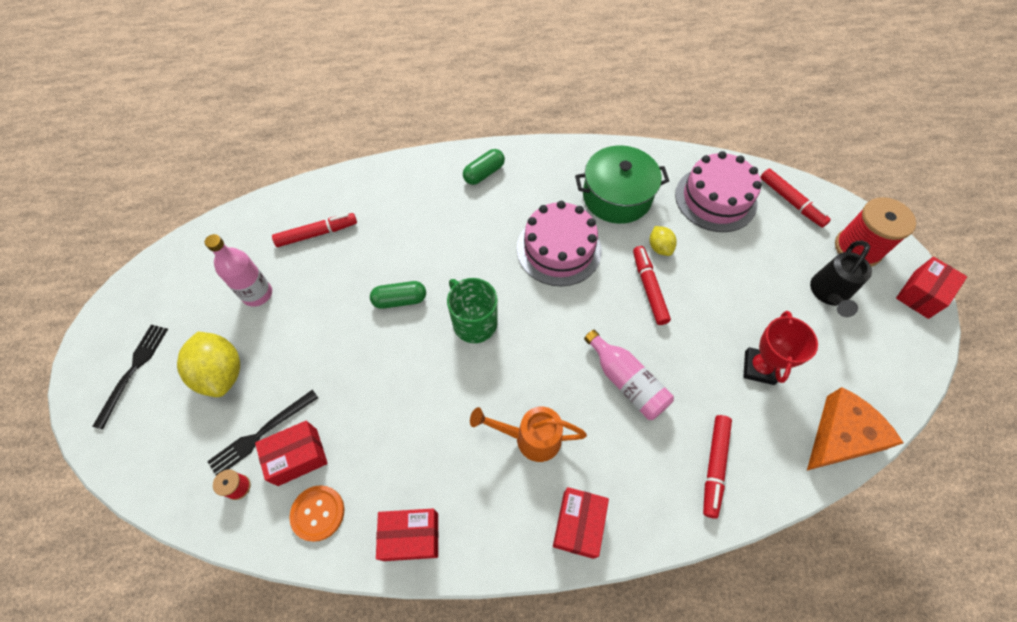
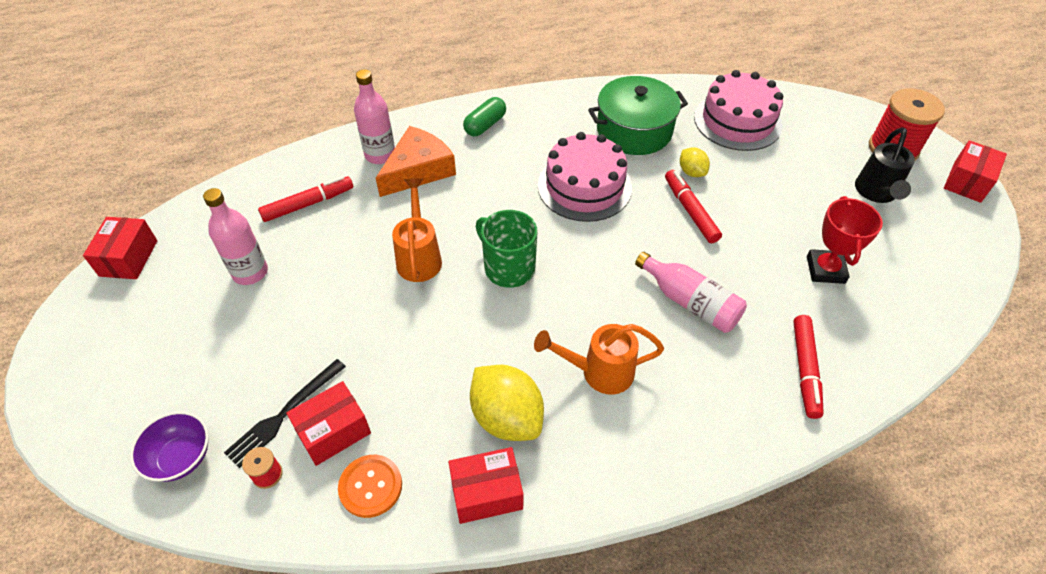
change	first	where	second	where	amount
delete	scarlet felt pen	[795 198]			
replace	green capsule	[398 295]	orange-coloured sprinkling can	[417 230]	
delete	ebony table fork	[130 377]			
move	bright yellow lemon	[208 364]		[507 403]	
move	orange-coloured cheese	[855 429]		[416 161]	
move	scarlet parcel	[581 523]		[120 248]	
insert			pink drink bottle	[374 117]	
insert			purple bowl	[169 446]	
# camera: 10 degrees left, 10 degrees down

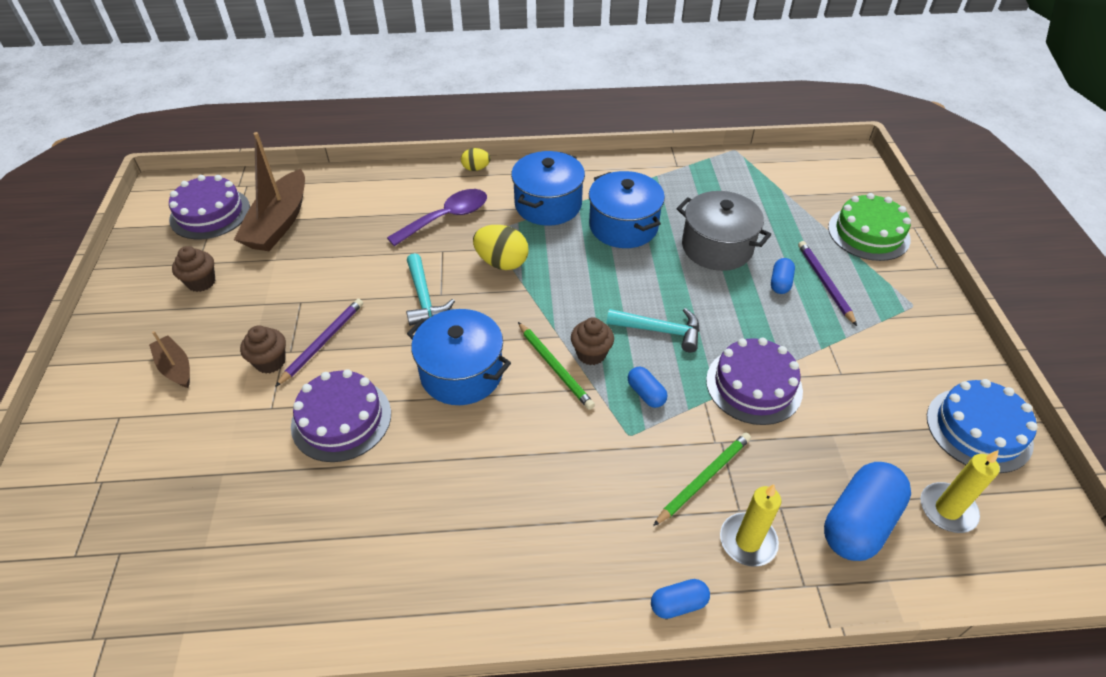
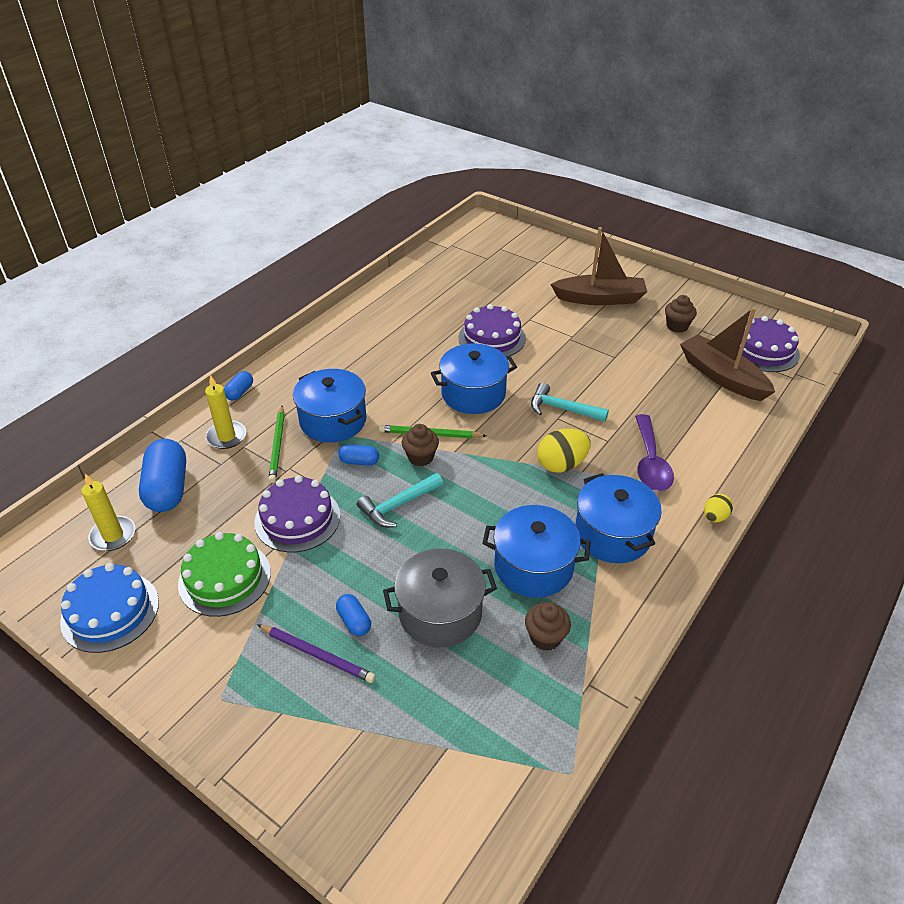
change	first	where	second	where	amount
move	green layer cake	[869 227]		[224 574]	
delete	purple lead pencil	[319 343]			
move	russet fairy cake	[263 349]		[548 626]	
resize	russet sailboat	[169 359]		[598 266]	x1.88
insert			blue stockpot	[329 406]	
# camera: 130 degrees right, 5 degrees down

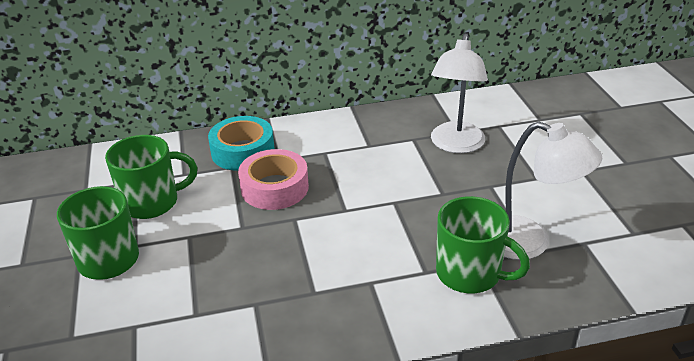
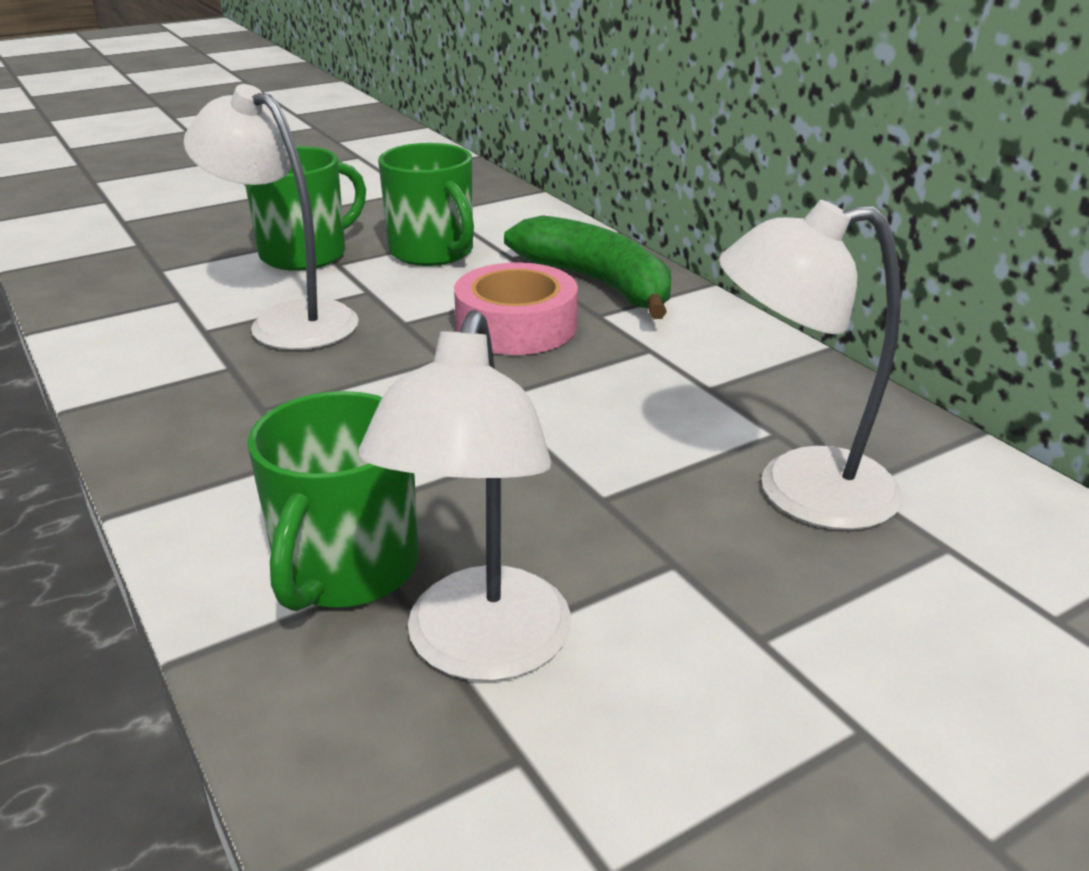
change	first	where	second	where	amount
replace	turquoise roll of tape	[241 143]	green banana fruit	[587 267]	
insert			white desk lamp	[271 217]	
# camera: 70 degrees right, 5 degrees down

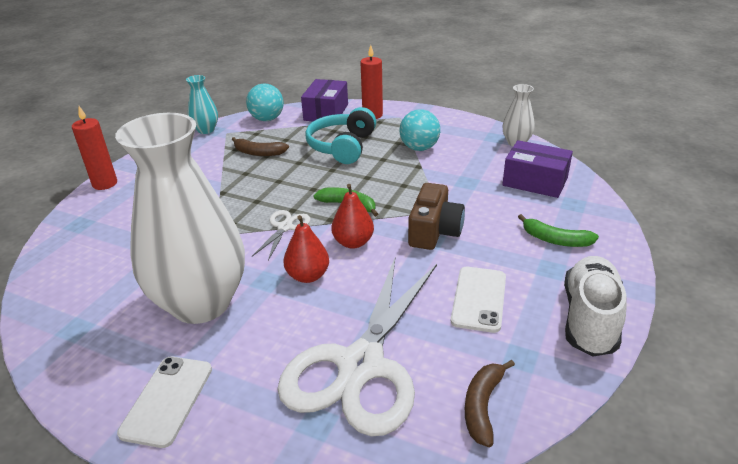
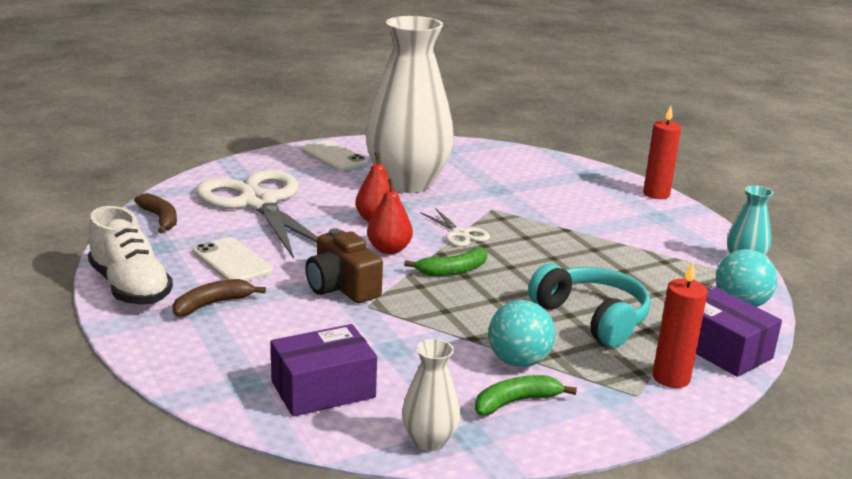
change	first	where	second	where	amount
move	russet banana fruit	[260 146]		[219 297]	
move	green banana fruit	[558 230]		[526 395]	
# camera: 125 degrees right, 10 degrees down

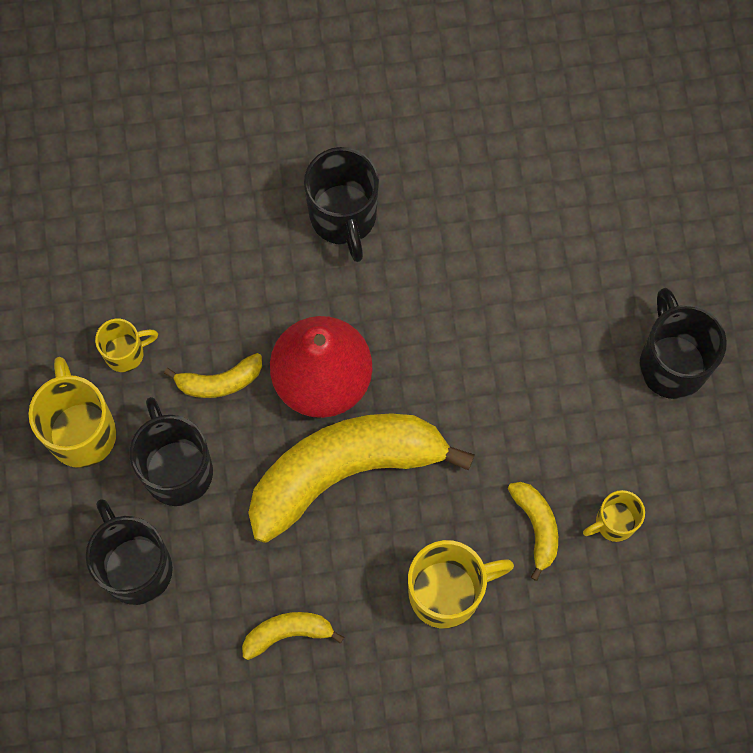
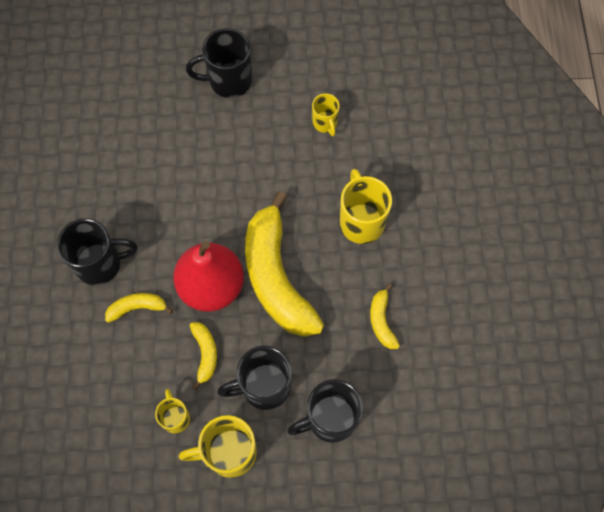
change	first	where	second	where	amount
move	bright yellow banana fruit	[533 531]		[139 308]	
# camera: 85 degrees left, 5 degrees down

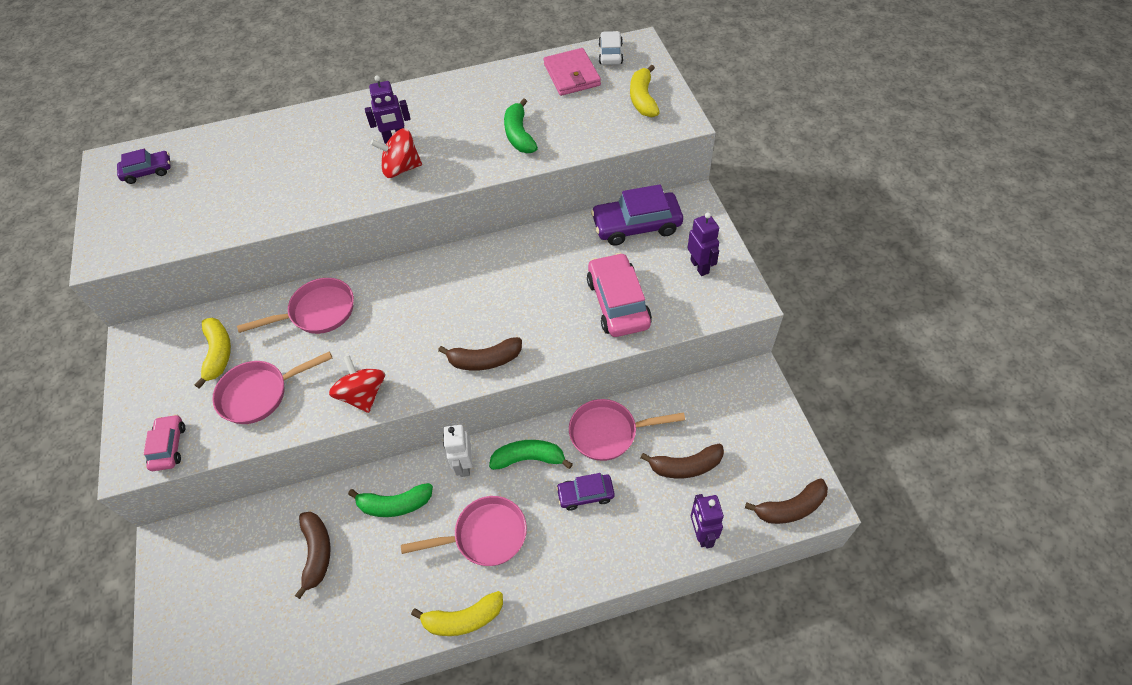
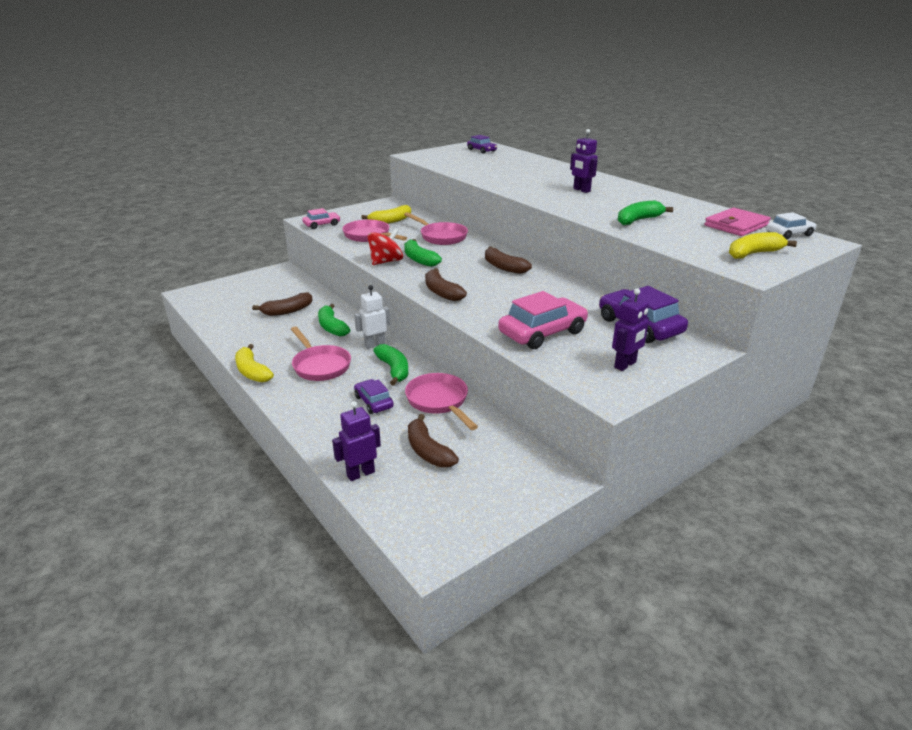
change	first	where	second	where	amount
delete	scarlet spinning top	[396 153]			
move	russet banana fruit	[786 501]		[508 260]	
insert			green banana fruit	[423 253]	
# camera: 65 degrees right, 25 degrees down

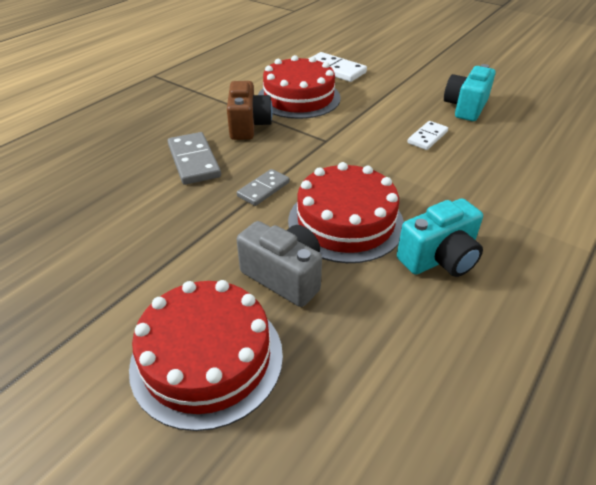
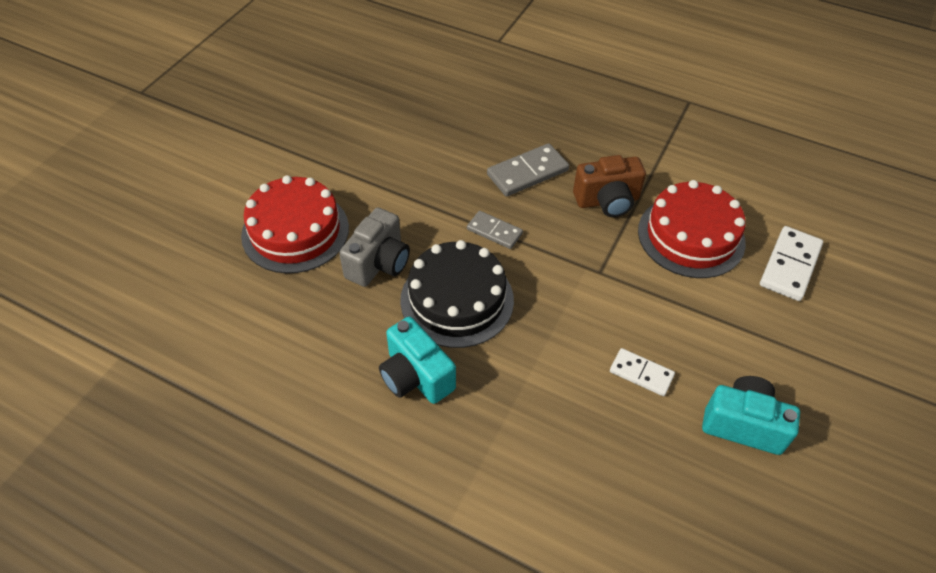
change	first	where	second	where	amount
recolor	scarlet layer cake	[346 212]	ebony layer cake	[457 294]	
# camera: 80 degrees right, 10 degrees up

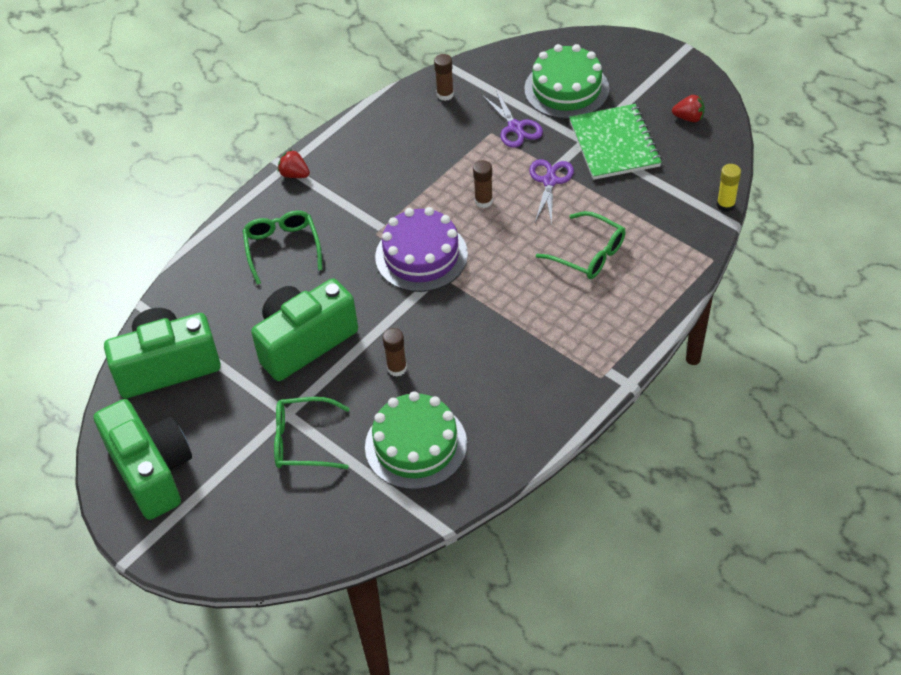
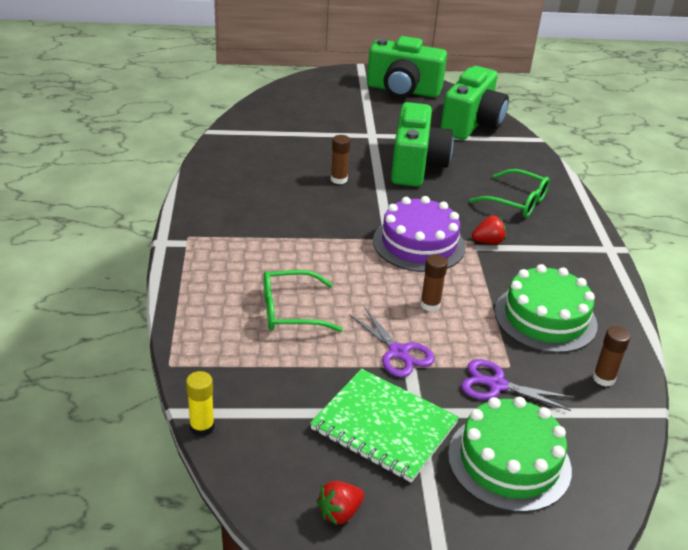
change	first	where	second	where	amount
move	scarlet toy strawberry	[294 163]		[489 229]	
move	green layer cake	[416 440]		[546 308]	
delete	green eyeglasses	[312 433]			
# camera: 130 degrees right, 15 degrees down

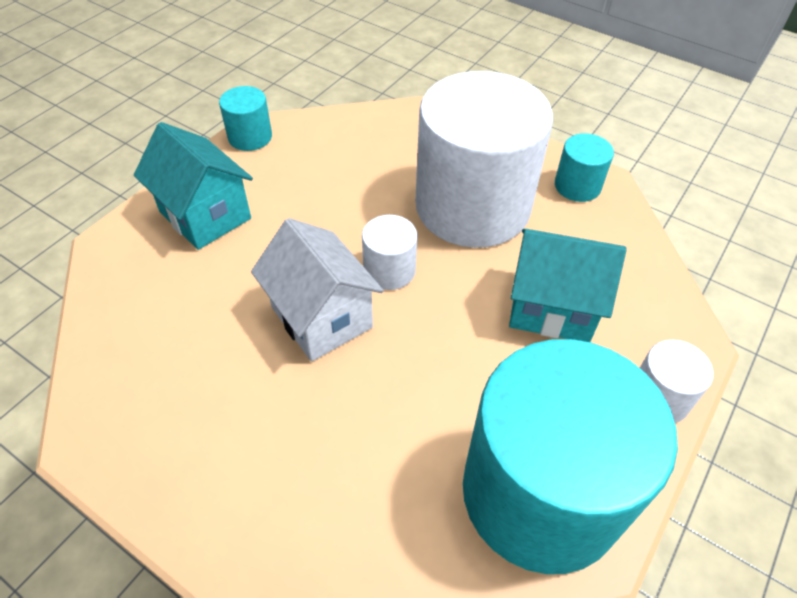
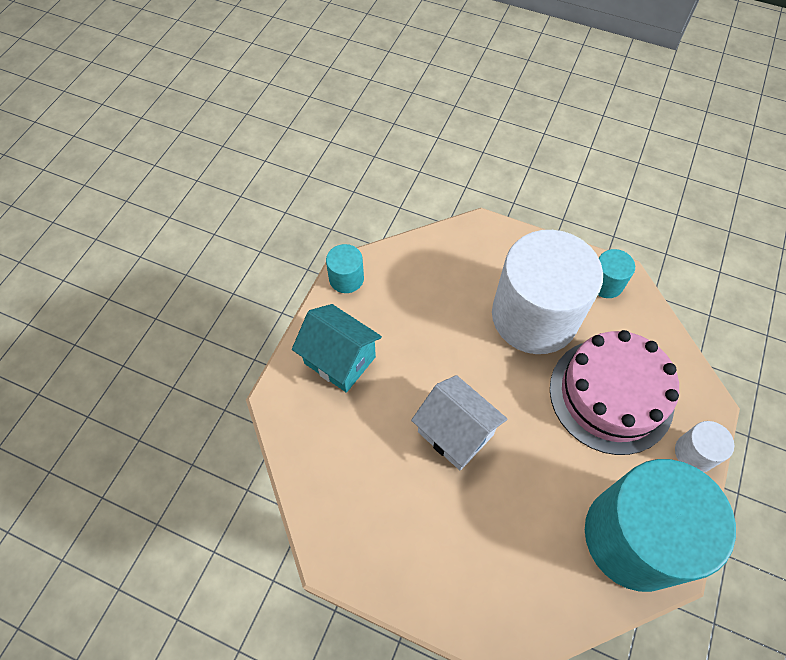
change	first	where	second	where	amount
delete	white cylinder shape	[389 252]			
replace	turquoise cottage	[568 285]	pink layer cake	[614 392]	
# camera: 10 degrees left, 10 degrees up

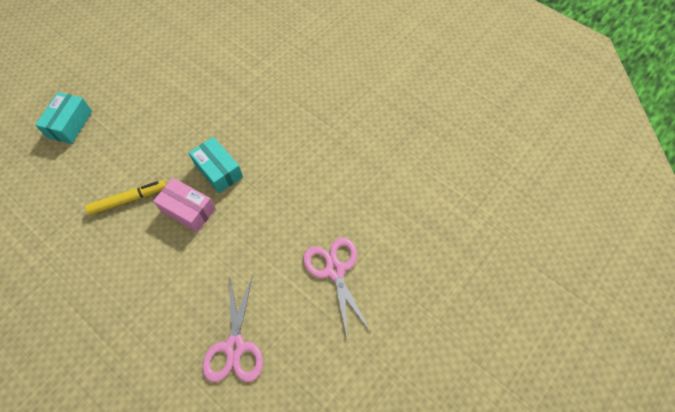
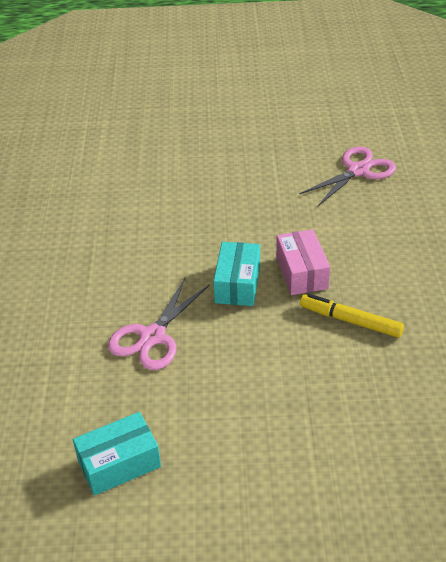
change	first	where	second	where	amount
move	turquoise parcel	[63 118]		[117 454]	
move	pink pair of scissors	[337 287]		[158 324]	
# camera: 130 degrees left, 20 degrees down

